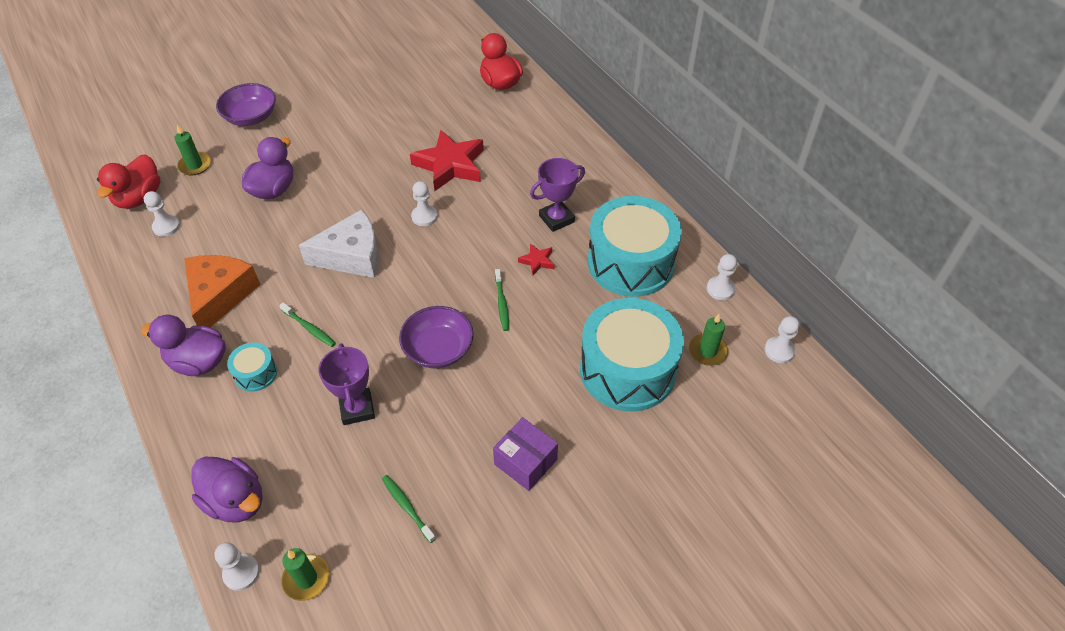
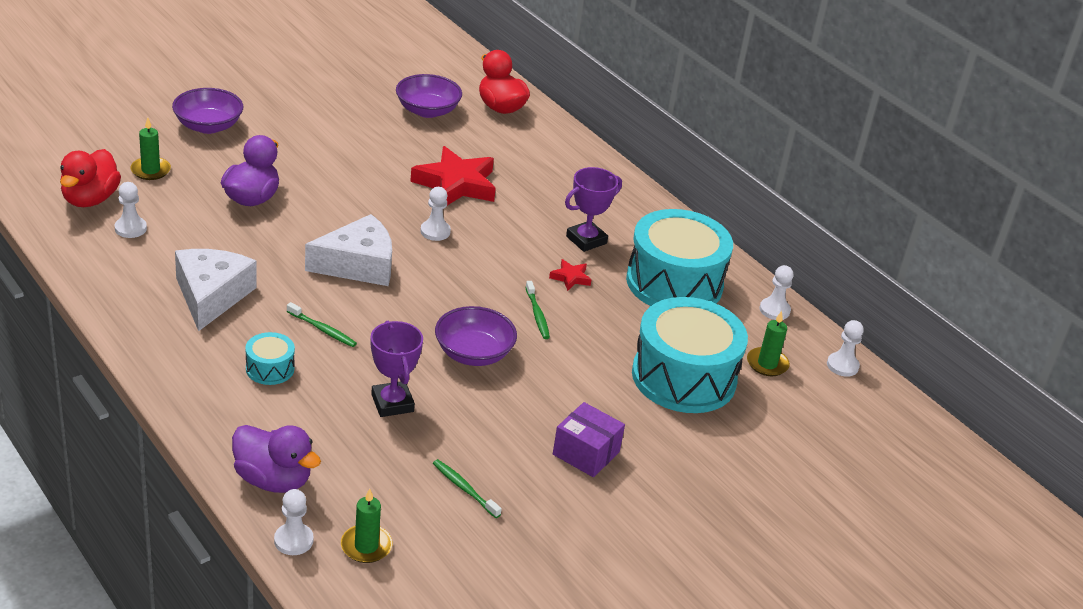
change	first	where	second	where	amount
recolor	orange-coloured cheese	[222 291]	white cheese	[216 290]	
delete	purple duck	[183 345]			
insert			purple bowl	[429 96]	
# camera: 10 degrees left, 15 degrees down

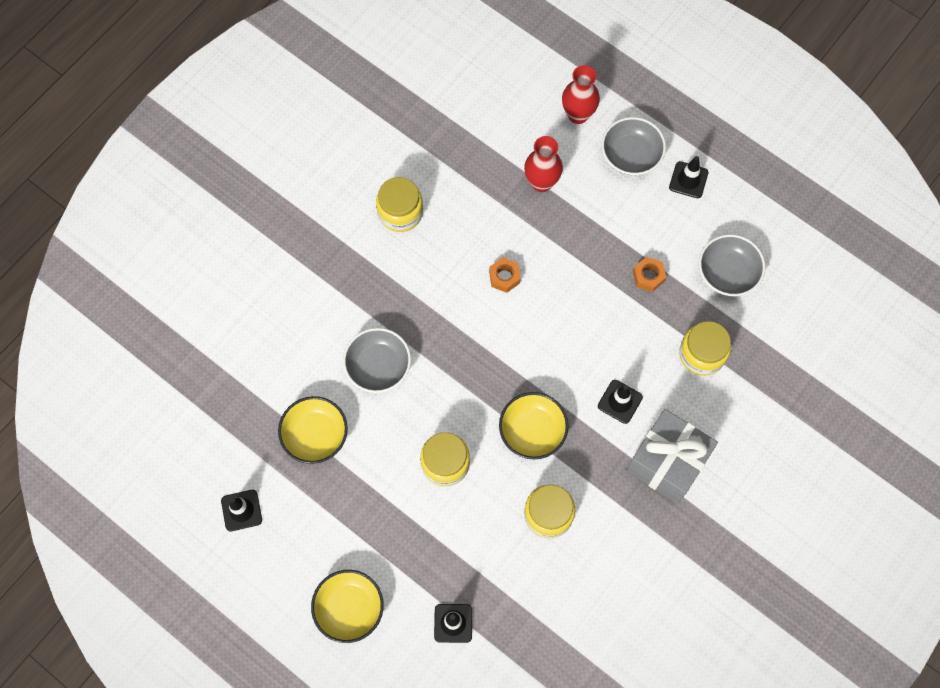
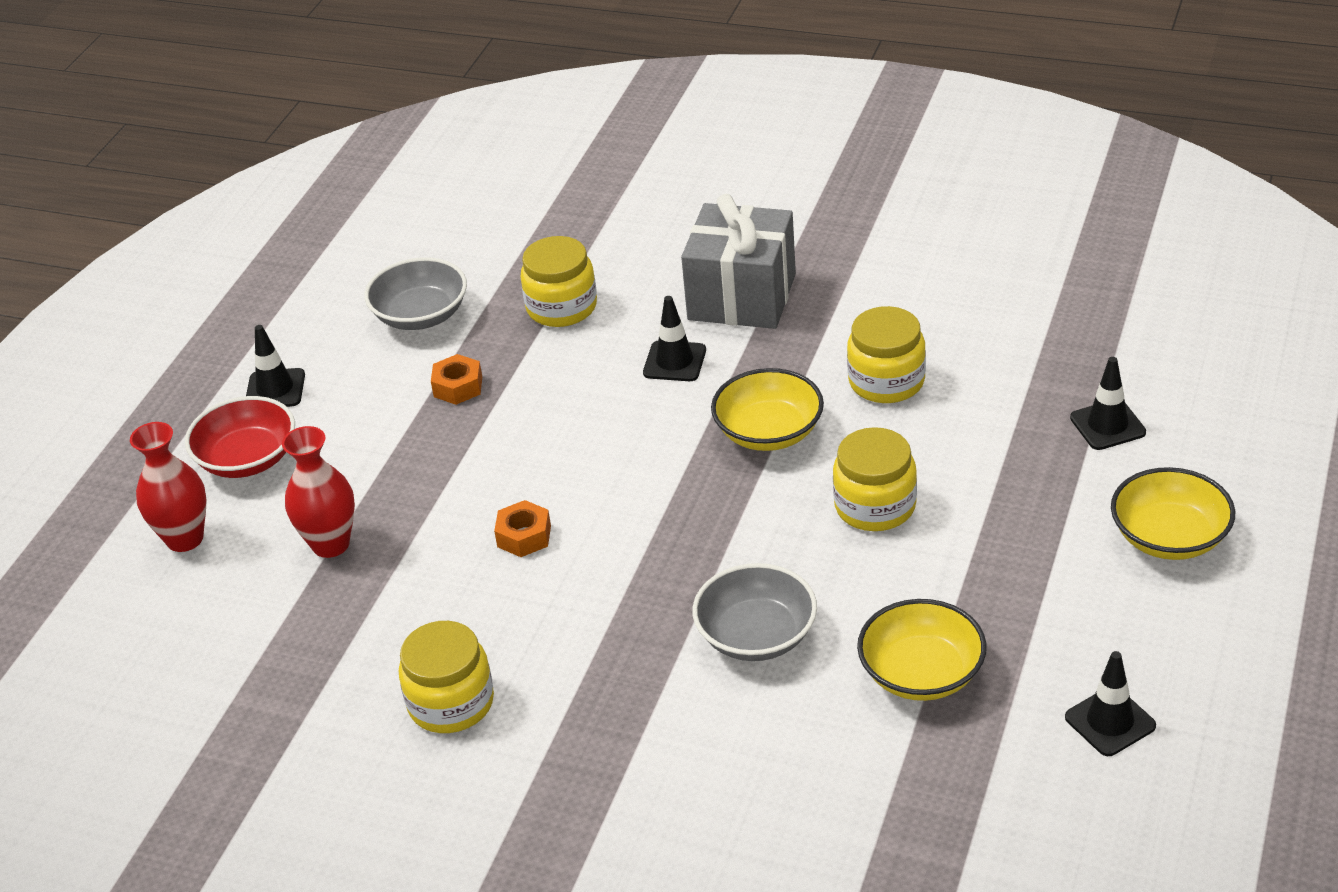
change	first	where	second	where	amount
recolor	gray bowl	[634 146]	scarlet bowl	[240 437]	
# camera: 105 degrees left, 30 degrees down

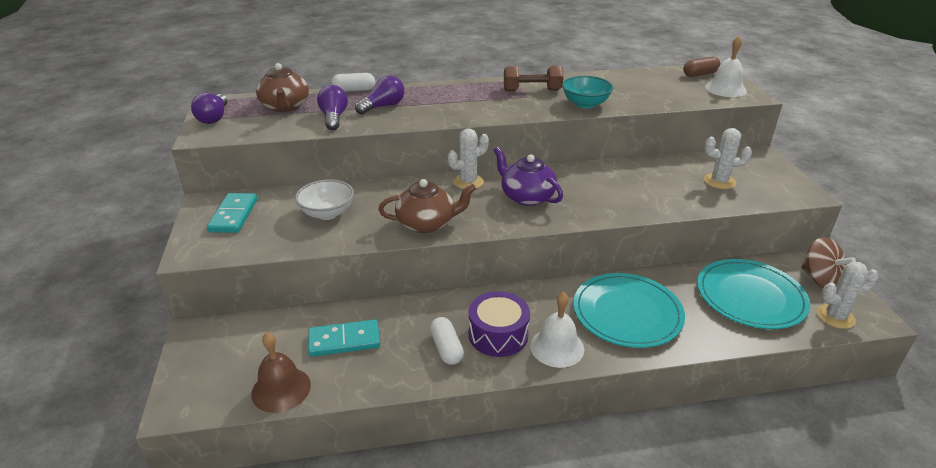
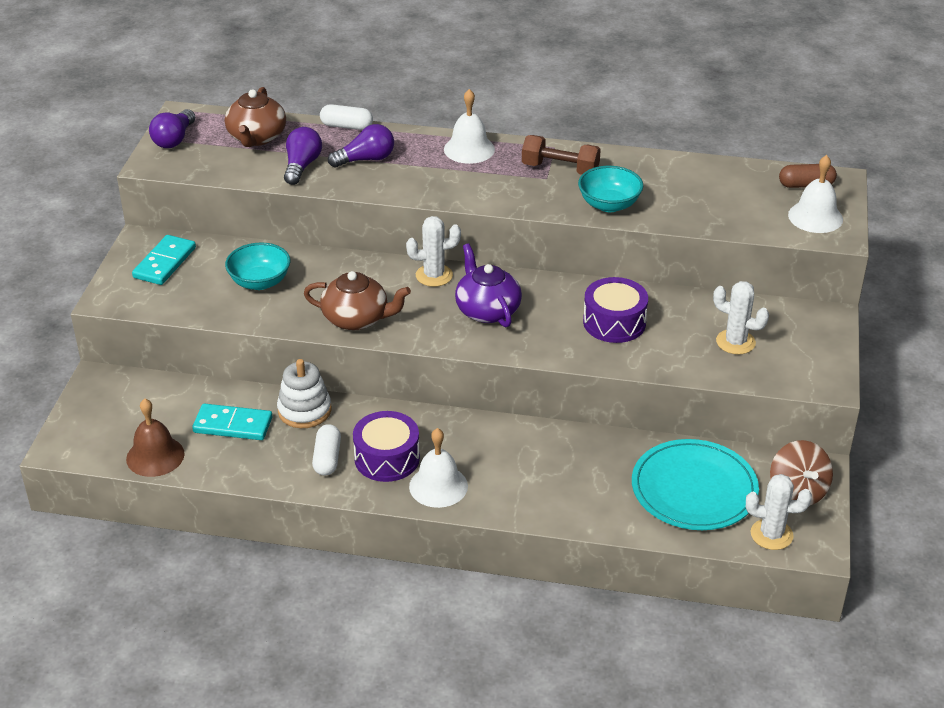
change	first	where	second	where	amount
recolor	white bowl	[324 200]	turquoise bowl	[257 266]	
delete	turquoise flat dish	[629 310]			
insert			white school bell	[469 126]	
insert			purple toy drum	[615 310]	
insert			white stacking toy	[304 393]	
# camera: 20 degrees right, 5 degrees up

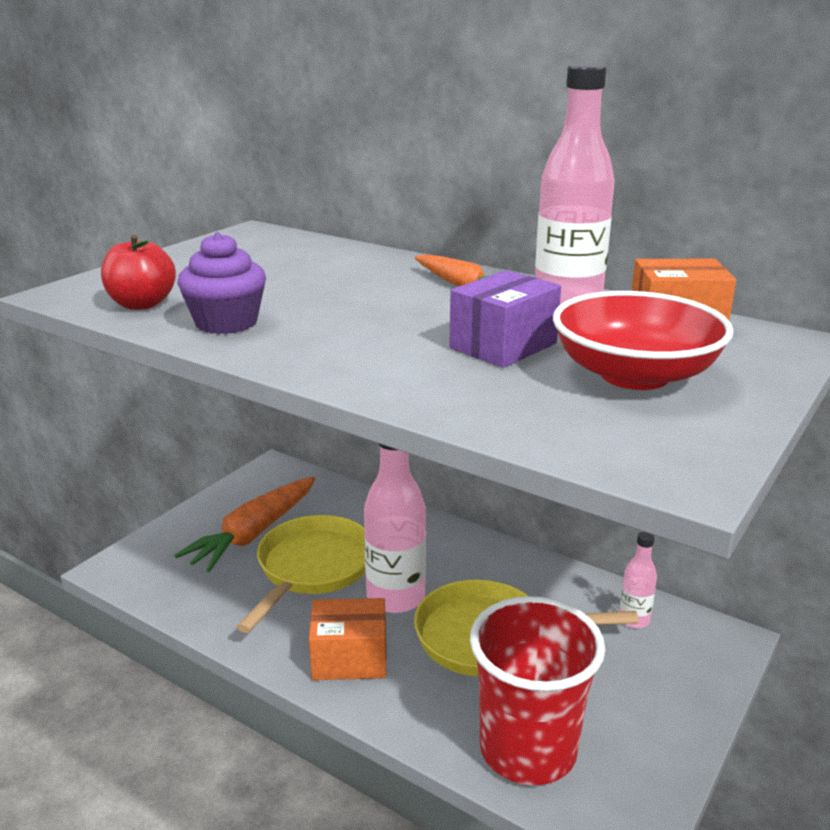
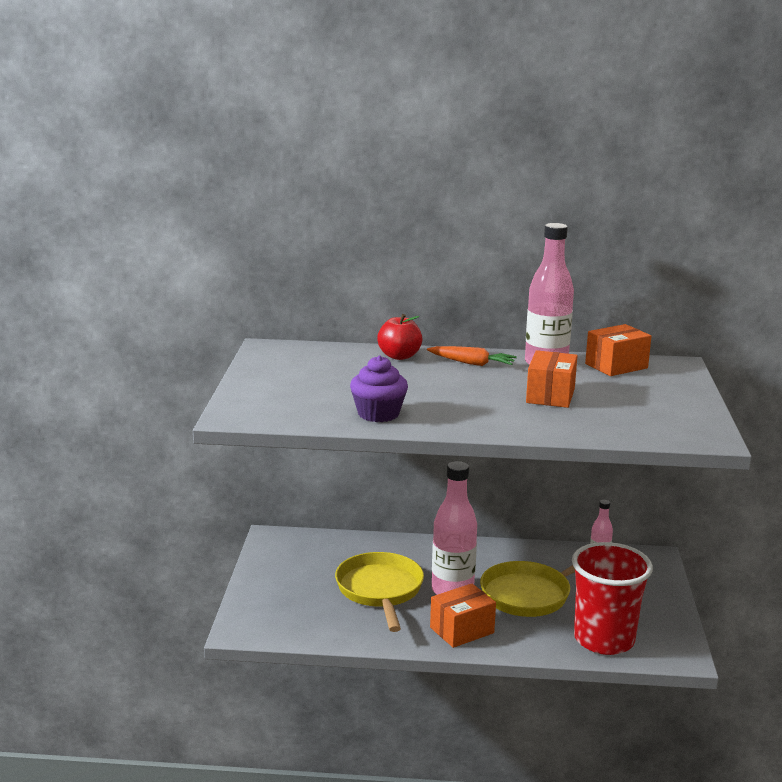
change	first	where	second	where	amount
move	scarlet apple	[138 272]		[399 337]	
recolor	purple parcel	[505 319]	orange-coloured parcel	[551 379]	
delete	scarlet bowl	[643 340]			
delete	orange-coloured toy carrot	[244 524]			
# camera: 30 degrees left, 5 degrees down

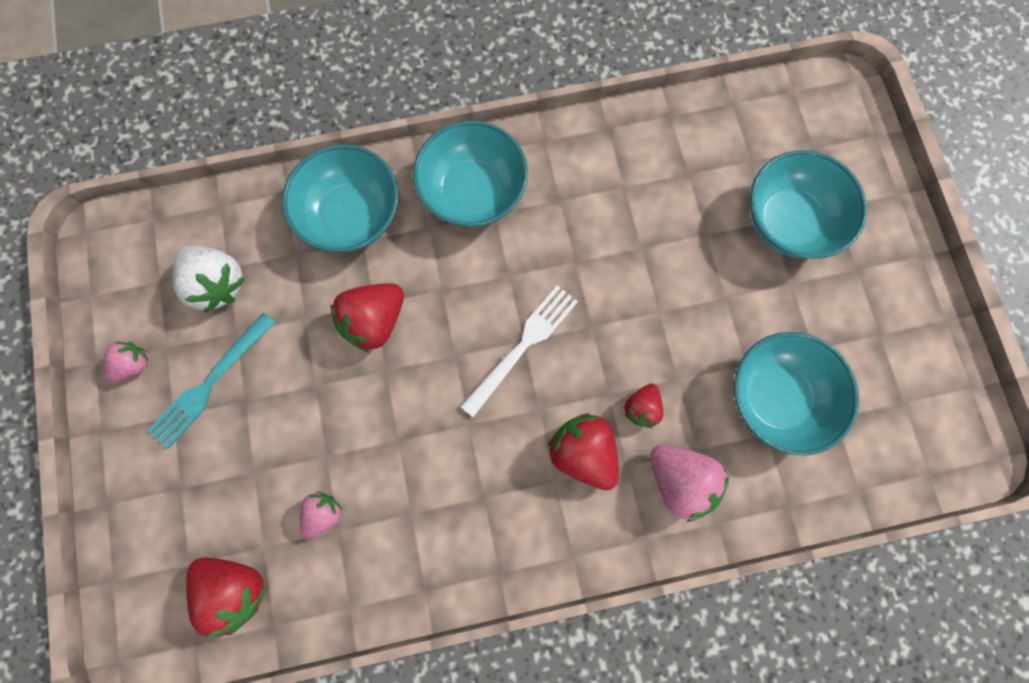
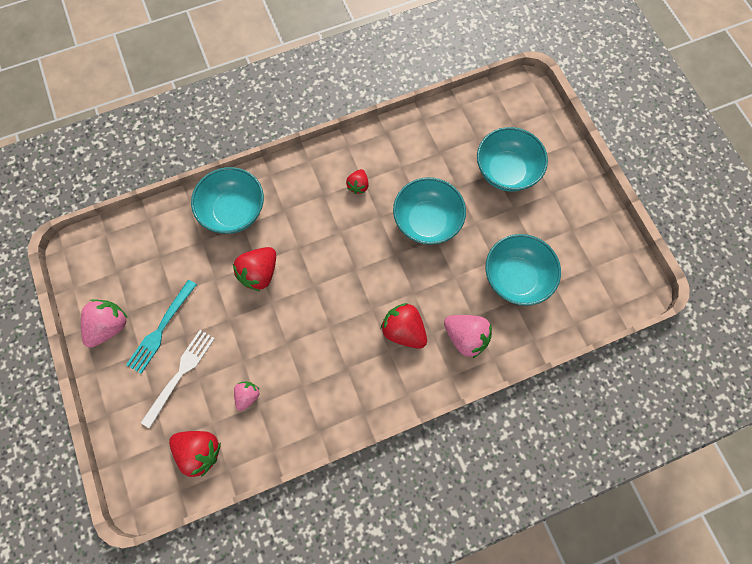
change	first	where	second	where	amount
move	turquoise bowl	[470 173]		[429 211]	
delete	white toy strawberry	[209 279]			
move	white table fork	[519 351]		[178 379]	
resize	pink toy strawberry	[126 362]		[104 323]	x1.70
move	scarlet toy strawberry	[643 406]		[357 181]	
# camera: 10 degrees left, 5 degrees down

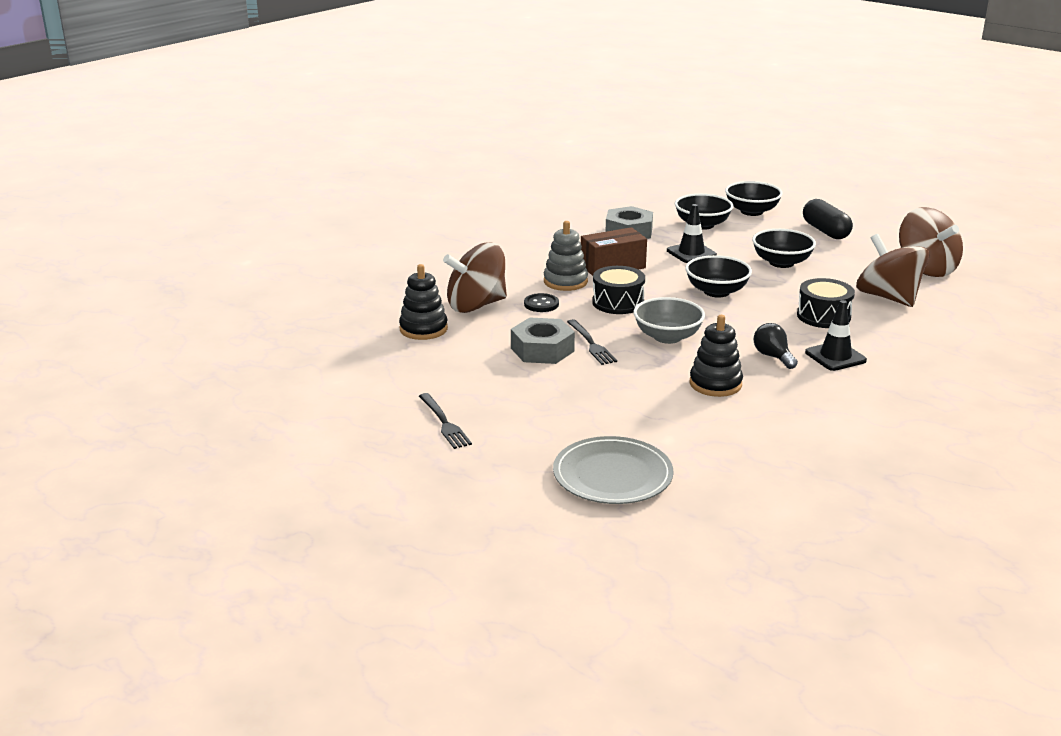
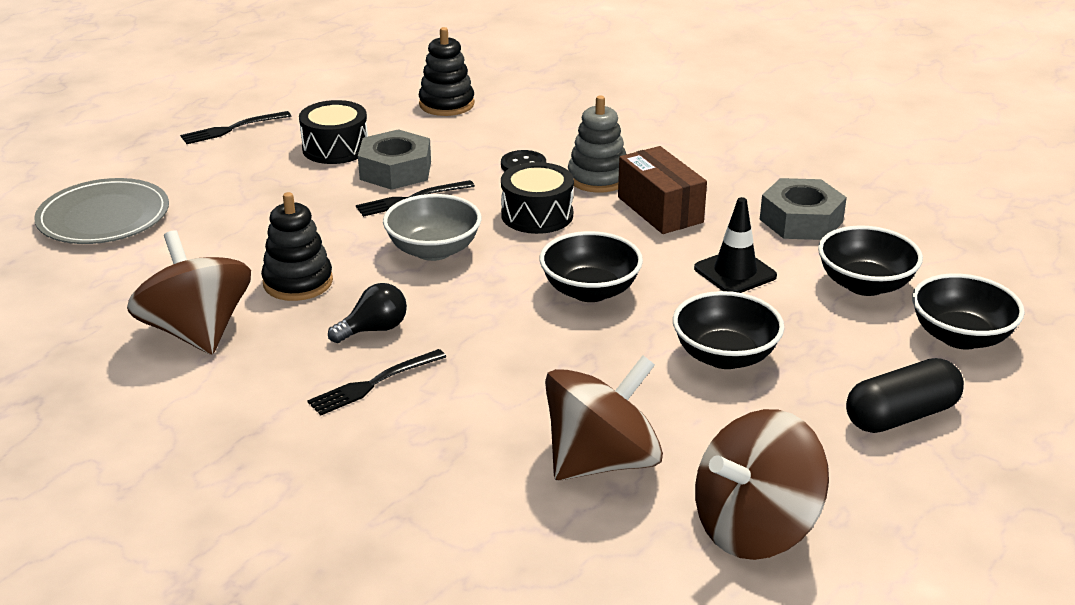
change	first	where	second	where	amount
move	russet spinning top	[475 277]		[189 292]	
move	ebony toy drum	[826 303]		[333 132]	
replace	ebony safety cone	[836 335]	ebony table fork	[376 382]	
# camera: 85 degrees right, 5 degrees up

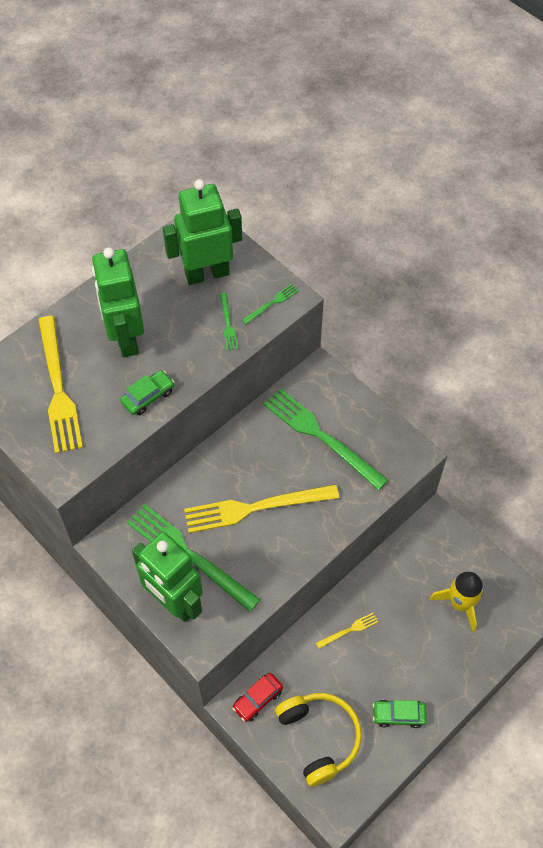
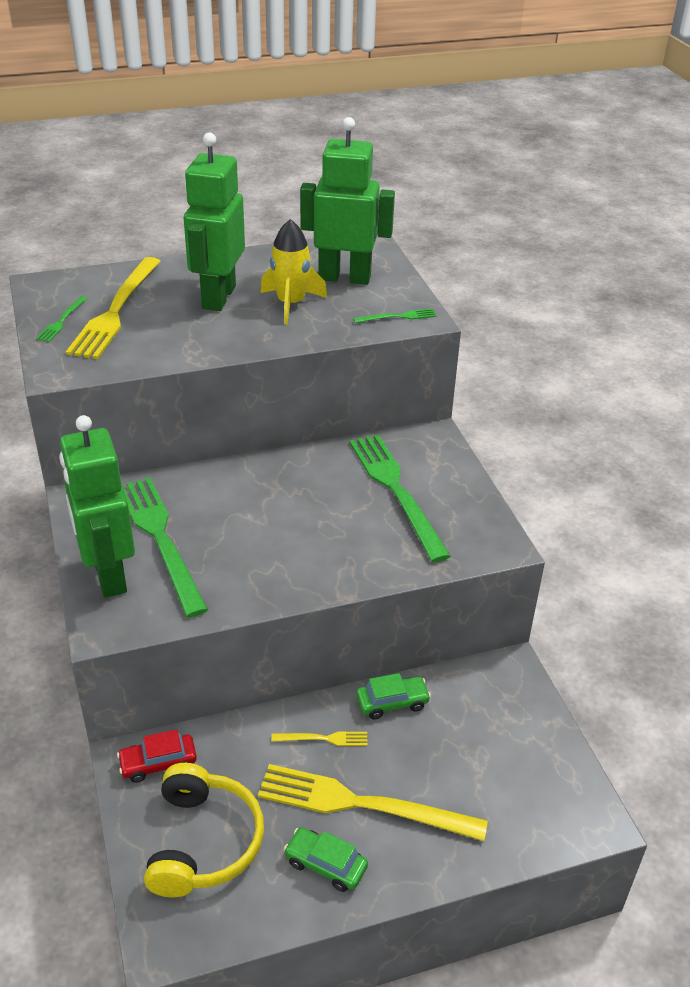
change	first	where	second	where	amount
move	green table fork	[229 321]		[62 319]	
move	green car	[147 393]		[393 696]	
move	bright yellow table fork	[261 508]		[373 802]	
move	bright yellow toy rocket	[457 602]		[293 272]	
# camera: 25 degrees right, 20 degrees down

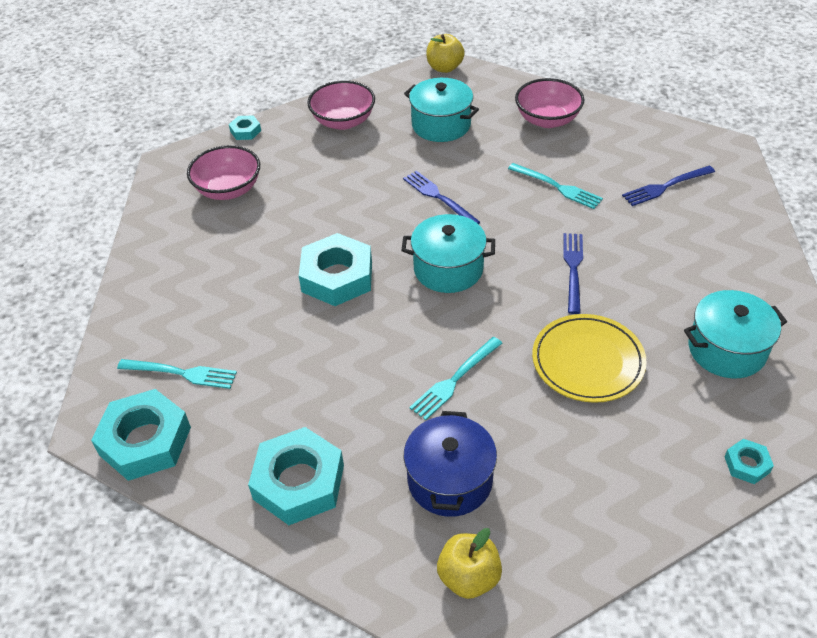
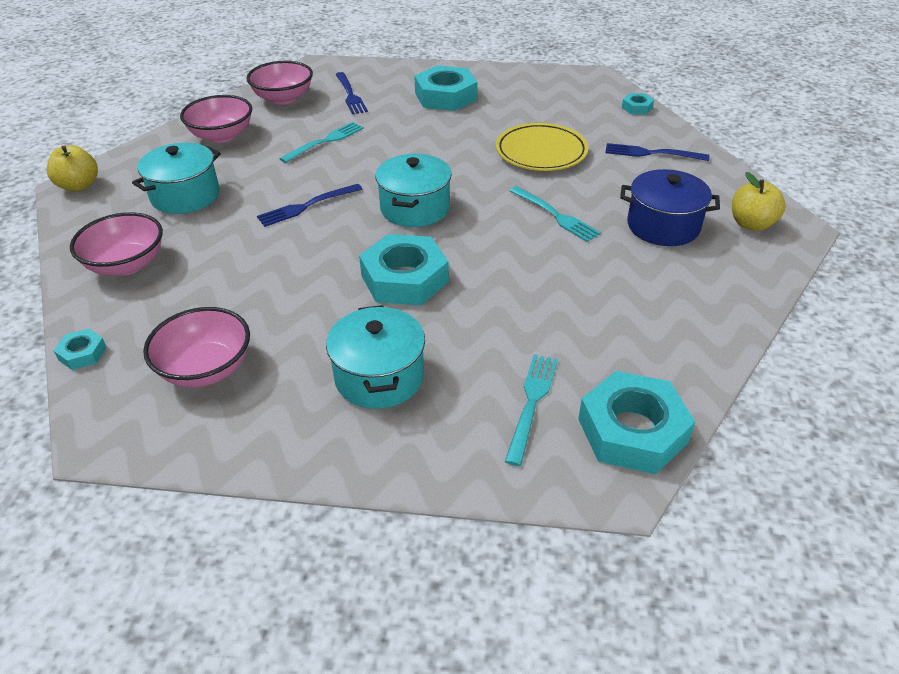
change	first	where	second	where	amount
move	blue table fork	[573 273]		[657 152]	
move	turquoise stockpot	[735 334]		[375 357]	
move	turquoise hexagon nut	[296 476]		[446 88]	
insert			pink bowl	[280 83]	
# camera: 85 degrees left, 5 degrees down

